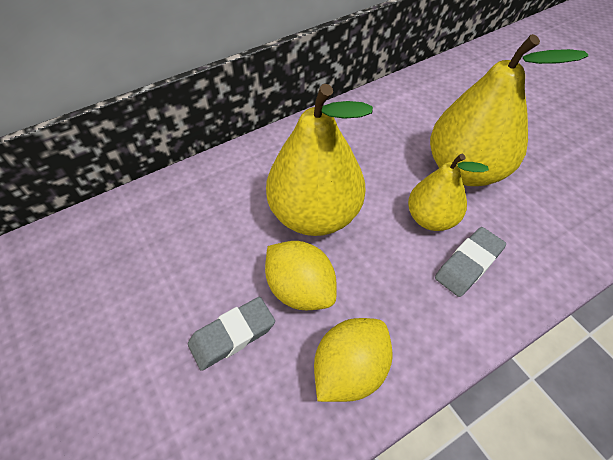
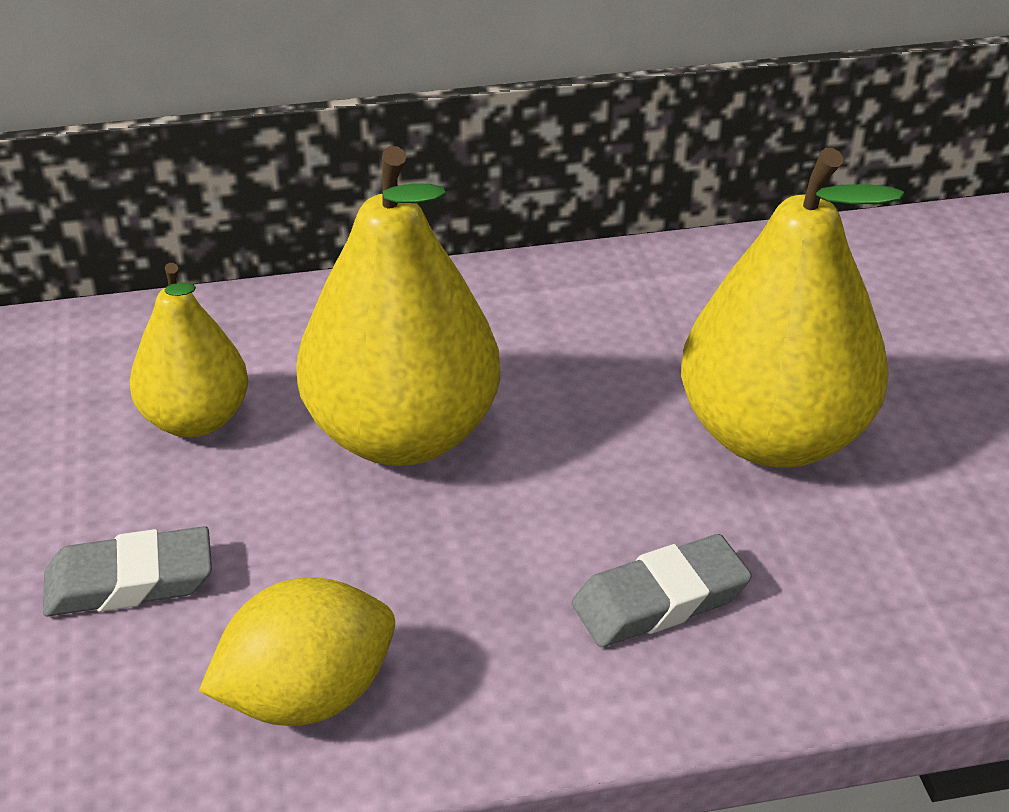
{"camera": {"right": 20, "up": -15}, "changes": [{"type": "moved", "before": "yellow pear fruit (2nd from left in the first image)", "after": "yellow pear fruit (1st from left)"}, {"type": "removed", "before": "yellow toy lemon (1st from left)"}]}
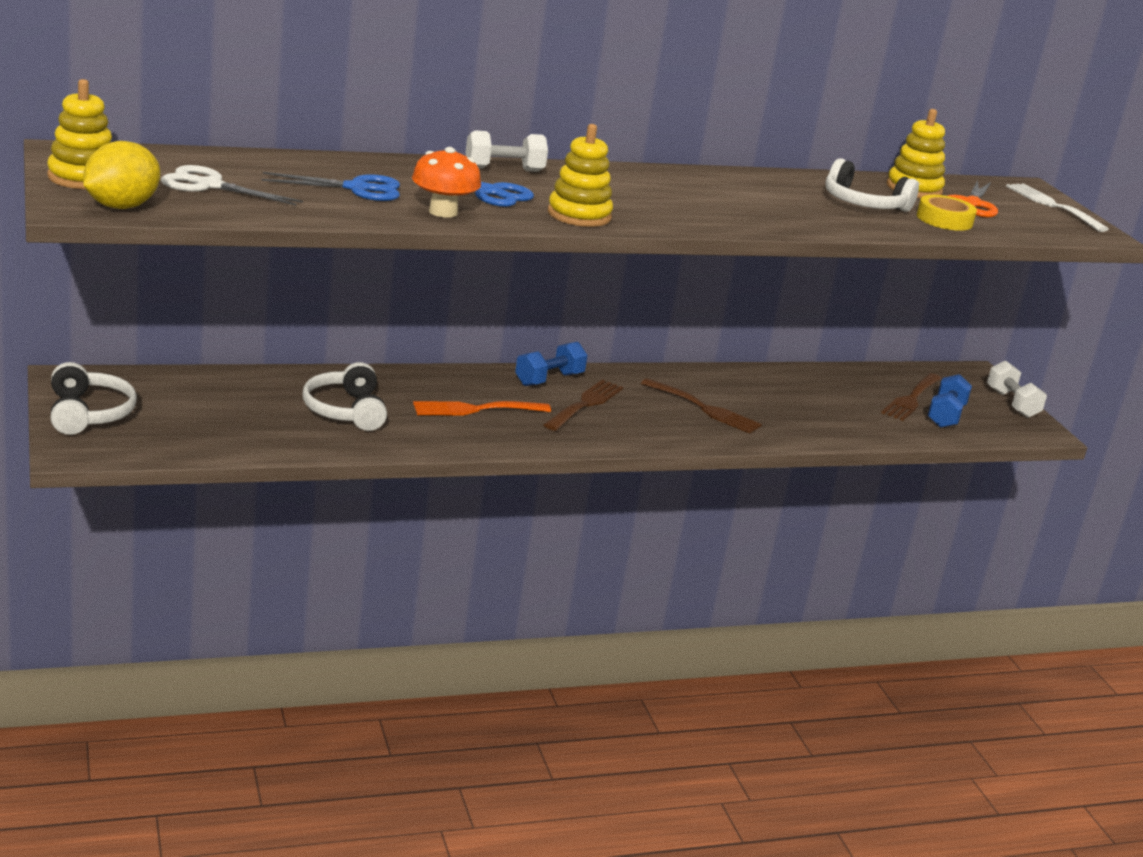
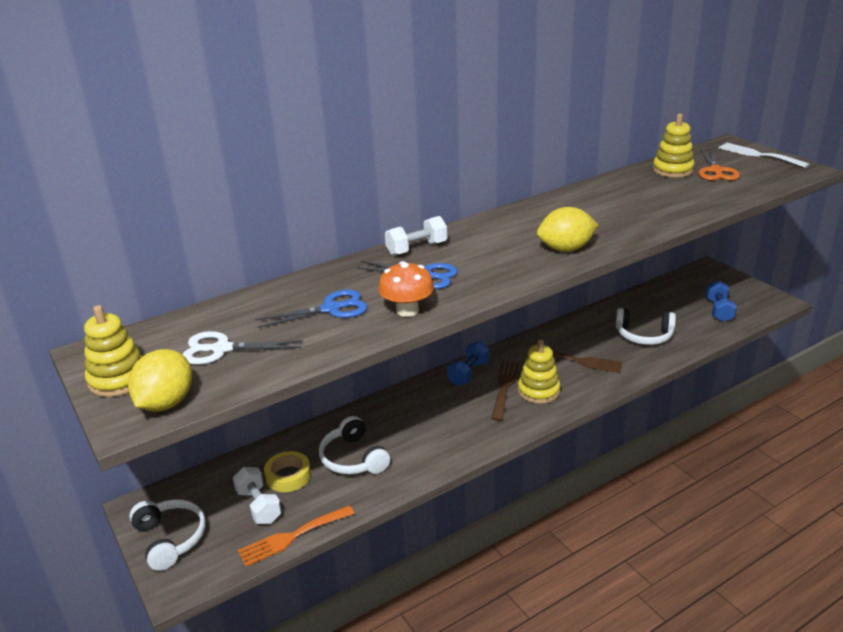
{"camera": {"right": -10, "up": 5}, "changes": [{"type": "moved", "before": "snow-white free weight (2nd from left in the first image)", "after": "snow-white free weight (1st from left)"}, {"type": "moved", "before": "orange table fork"}, {"type": "moved", "before": "yellow roll of tape"}, {"type": "moved", "before": "yellow stacking rings (2nd from left)"}, {"type": "added", "after": "yellow toy lemon (2nd from left)"}, {"type": "moved", "before": "snow-white headset (3rd from left)"}, {"type": "removed", "before": "russet table fork (3rd from left)"}]}
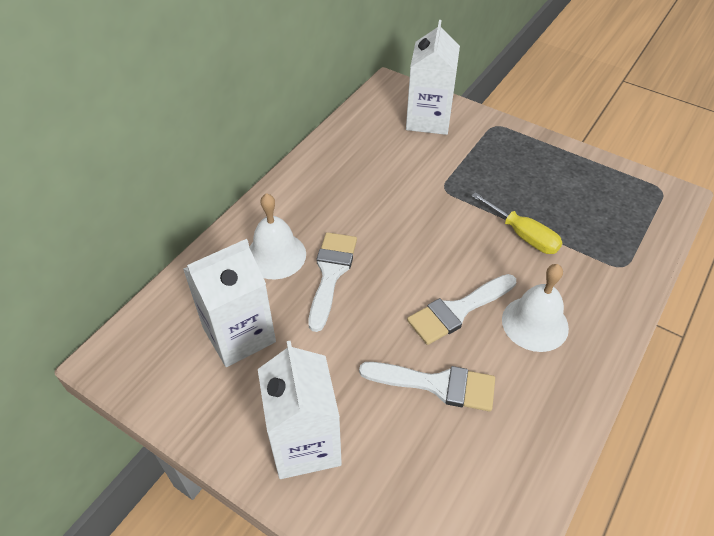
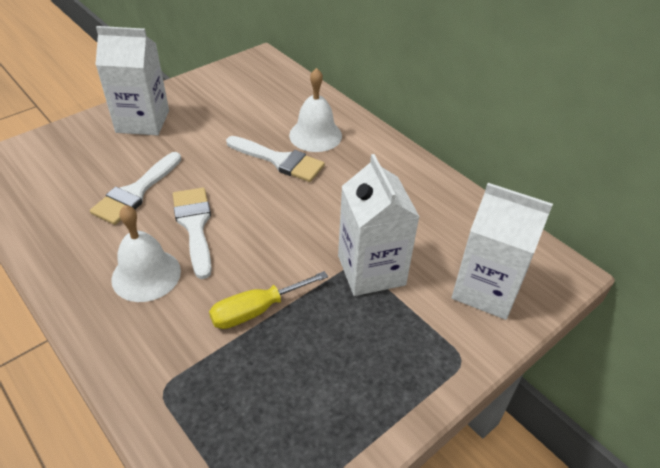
{"camera": {"right": 105, "up": -5}, "changes": [{"type": "moved", "before": "snow-white milk carton (1st from left in the first image)", "after": "snow-white milk carton (2nd from left)"}]}
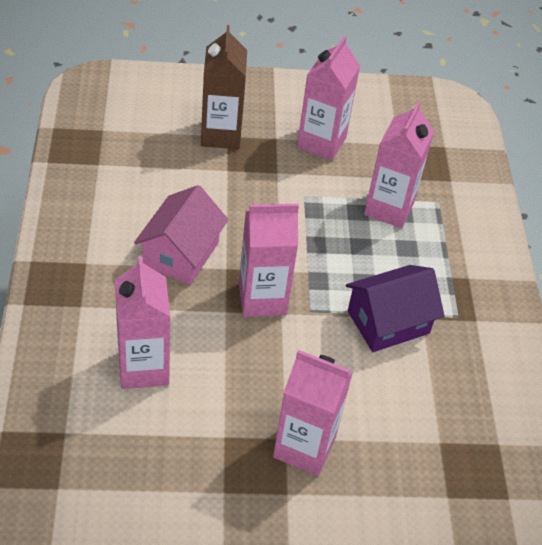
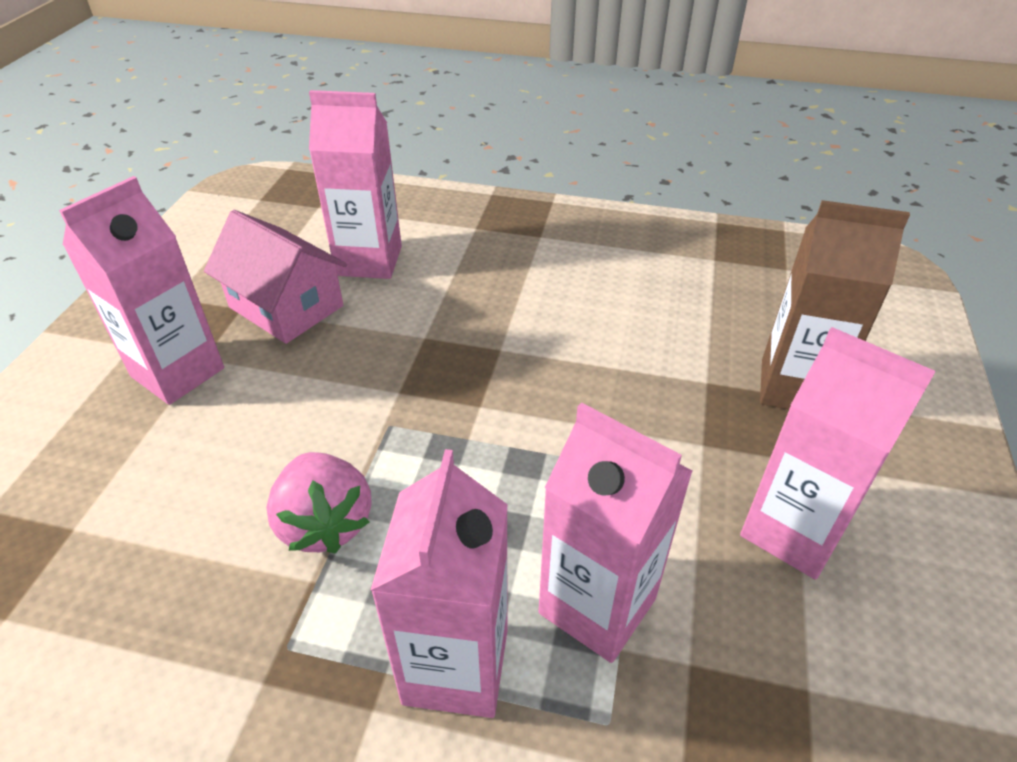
{"camera": {"right": 110, "up": -5}, "changes": [{"type": "moved", "before": "rose-pink toy house"}, {"type": "replaced", "before": "purple toy house", "after": "rose-pink toy strawberry"}, {"type": "moved", "before": "rose-pink milk carton (2nd from left in the first image)", "after": "rose-pink milk carton (3rd from left)"}]}
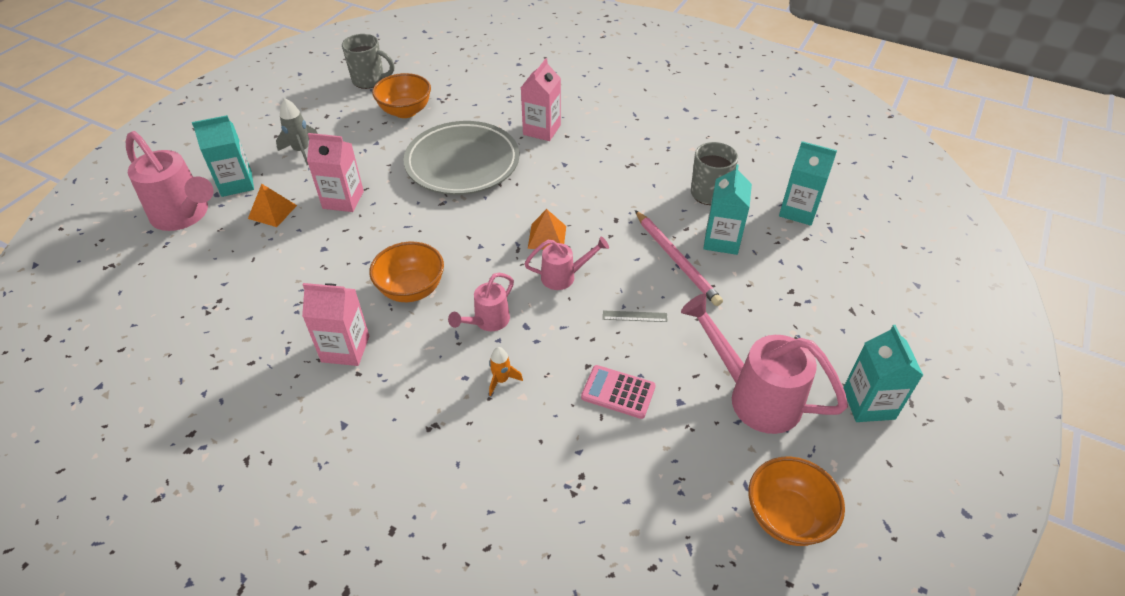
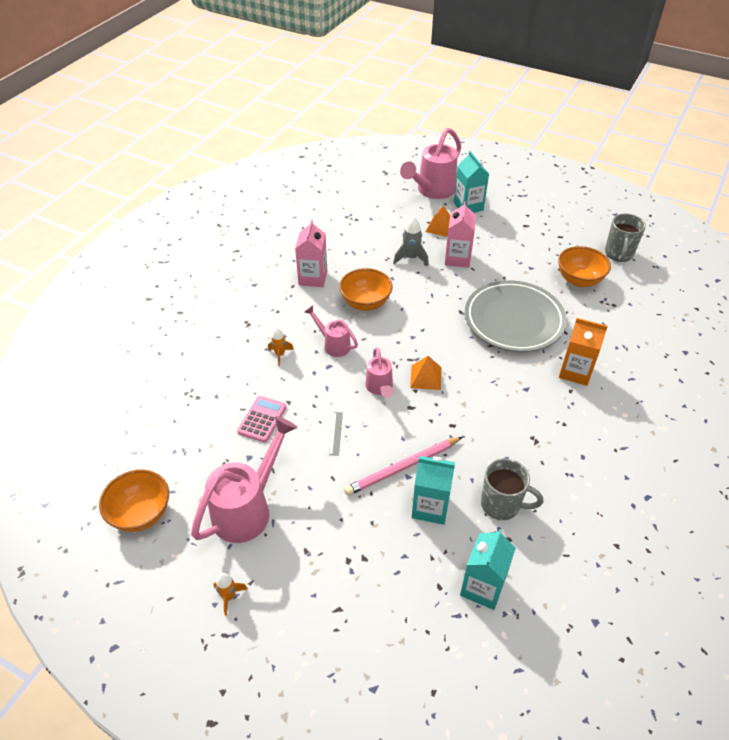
{"camera": {"right": 90, "up": 0}, "changes": [{"type": "replaced", "before": "aqua milk carton (4th from left)", "after": "orange rocket (1st from left)"}, {"type": "moved", "before": "ash-grey rocket"}, {"type": "recoloured", "before": "rose-pink milk carton (3rd from left)", "after": "orange milk carton"}]}
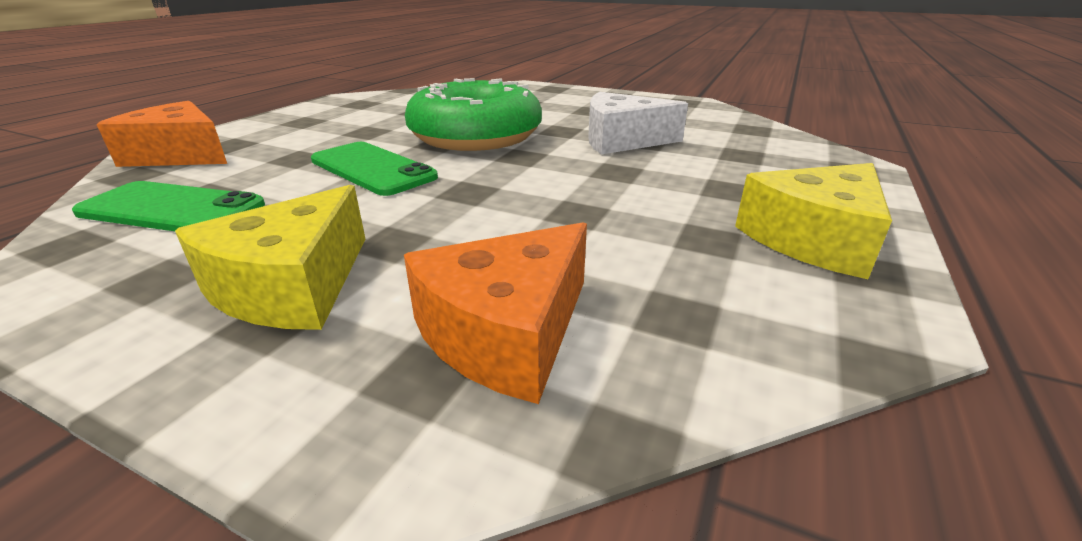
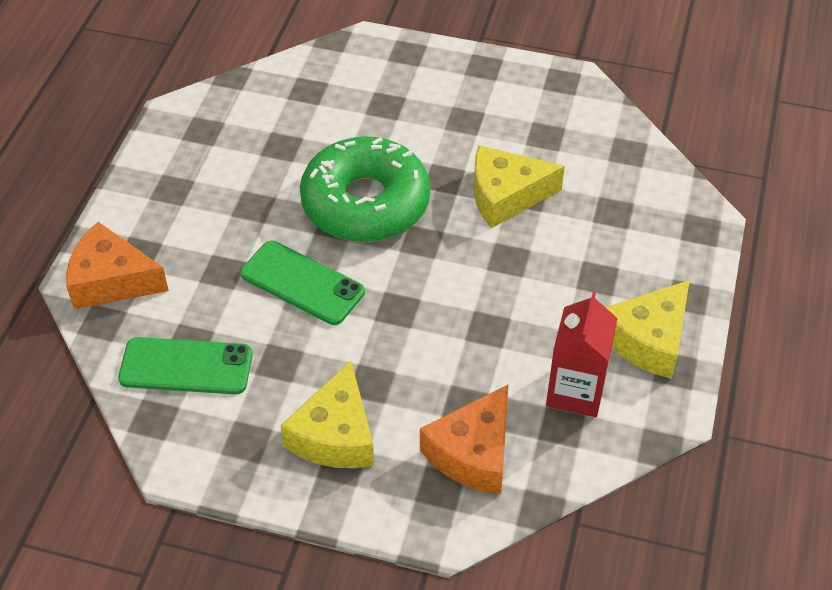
{"camera": {"right": -10, "up": 20}, "changes": [{"type": "recoloured", "before": "snow-white cheese wedge", "after": "yellow cheese wedge (2nd from left)"}, {"type": "added", "after": "crimson milk carton"}]}
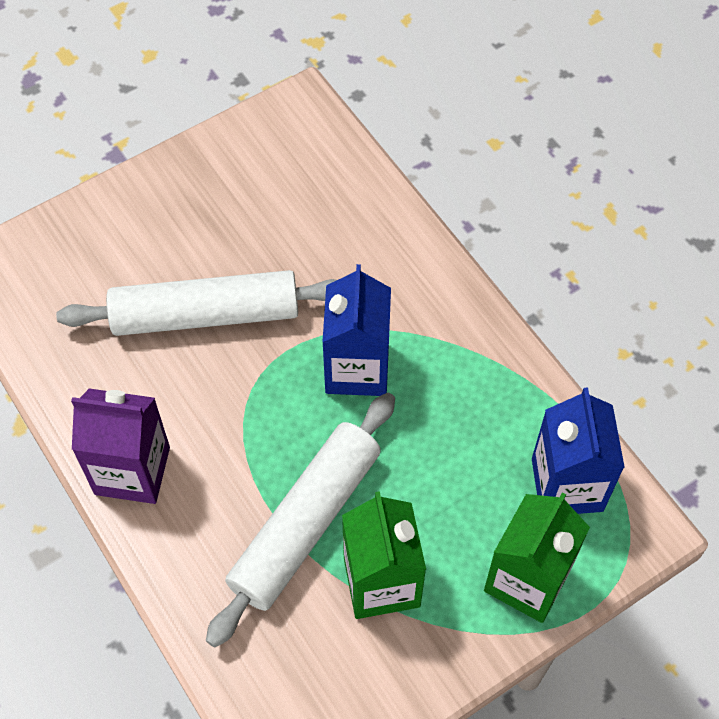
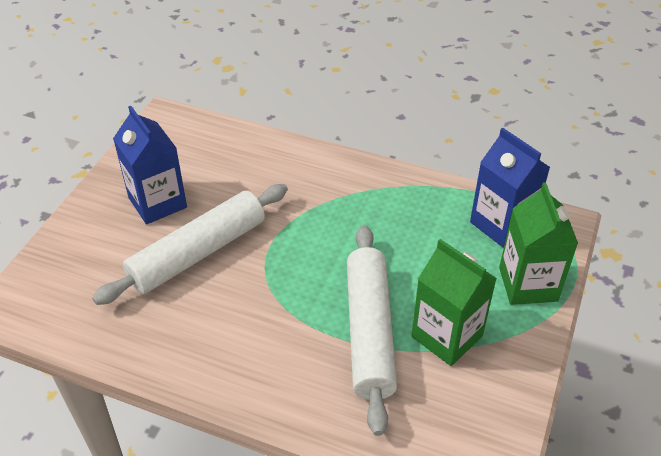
{"camera": {"right": -35, "up": -15}, "changes": [{"type": "moved", "before": "cobalt milk carton (1st from left)"}, {"type": "removed", "before": "purple milk carton"}]}
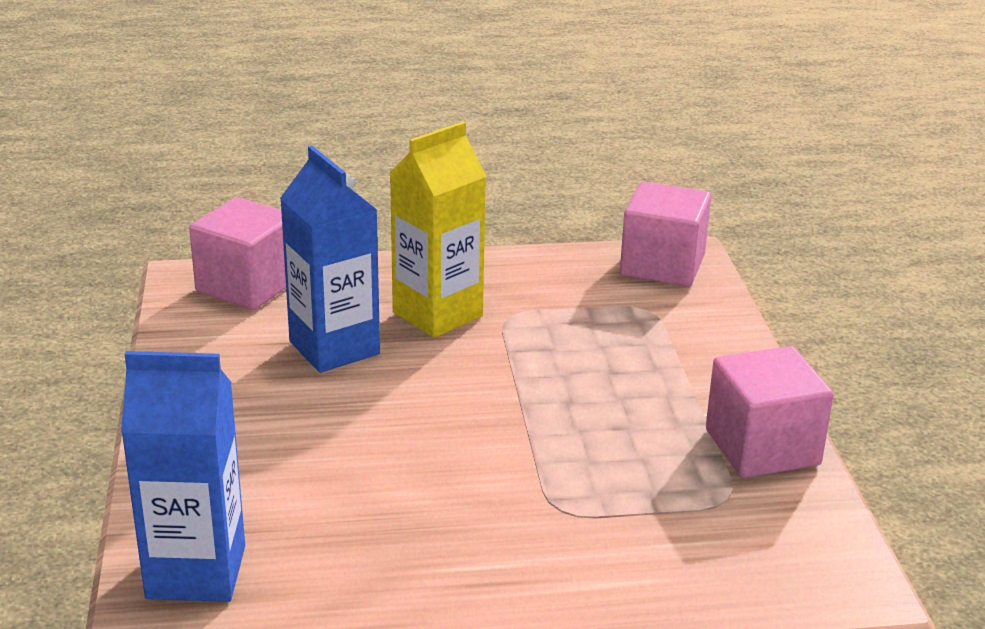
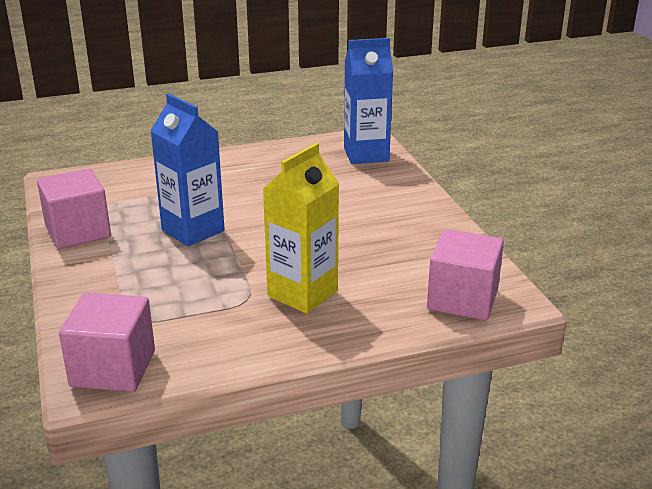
{"camera": {"right": 170, "up": 0}, "changes": [{"type": "moved", "before": "cobalt milk carton (2nd from left in the first image)", "after": "cobalt milk carton (1st from left)"}]}
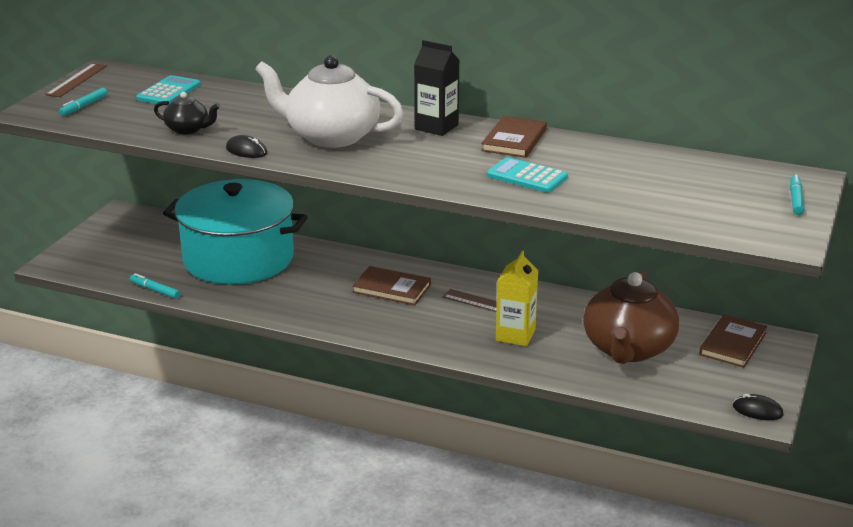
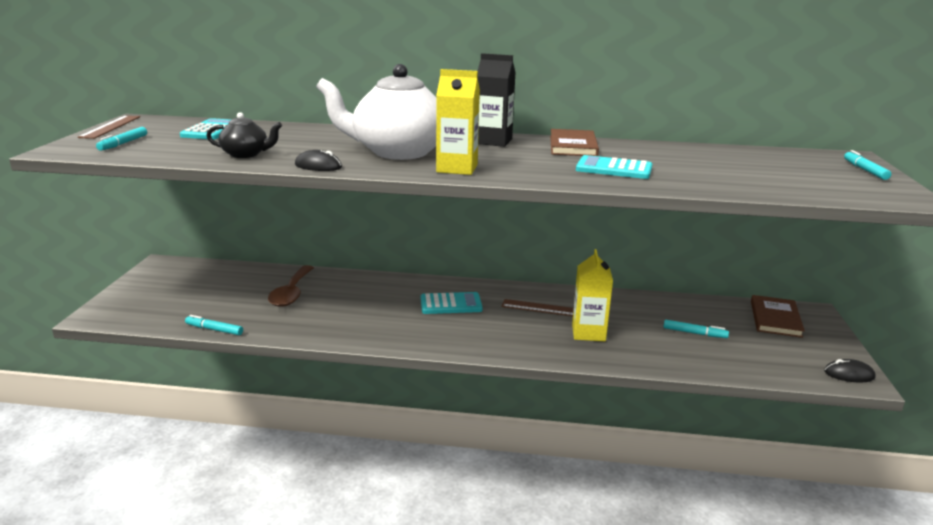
{"camera": {"right": -15, "up": -5}, "changes": [{"type": "replaced", "before": "aqua stockpot", "after": "russet tablespoon"}, {"type": "replaced", "before": "russet book (1st from left)", "after": "aqua adding machine (2nd from left)"}, {"type": "added", "after": "yellow milk carton (1st from left)"}, {"type": "replaced", "before": "russet china teapot", "after": "aqua marker (3rd from left)"}]}
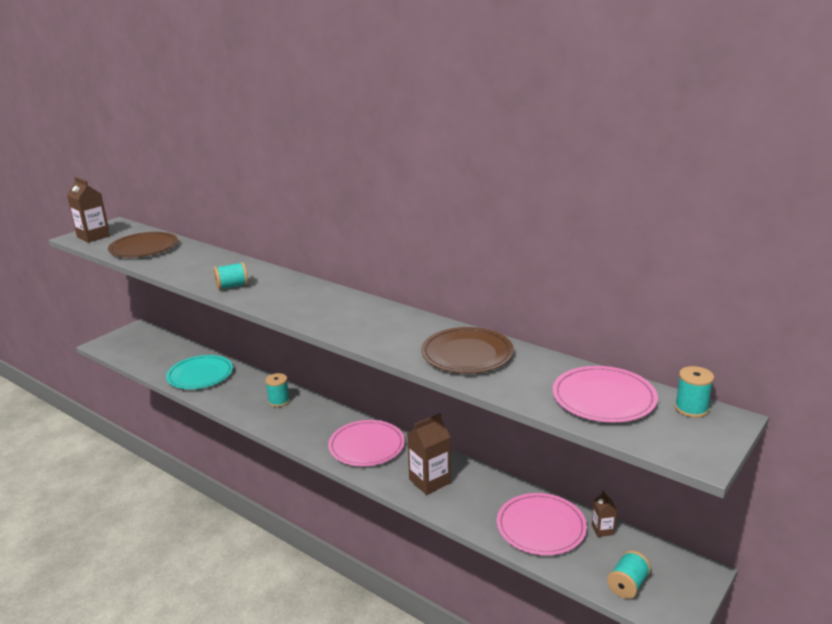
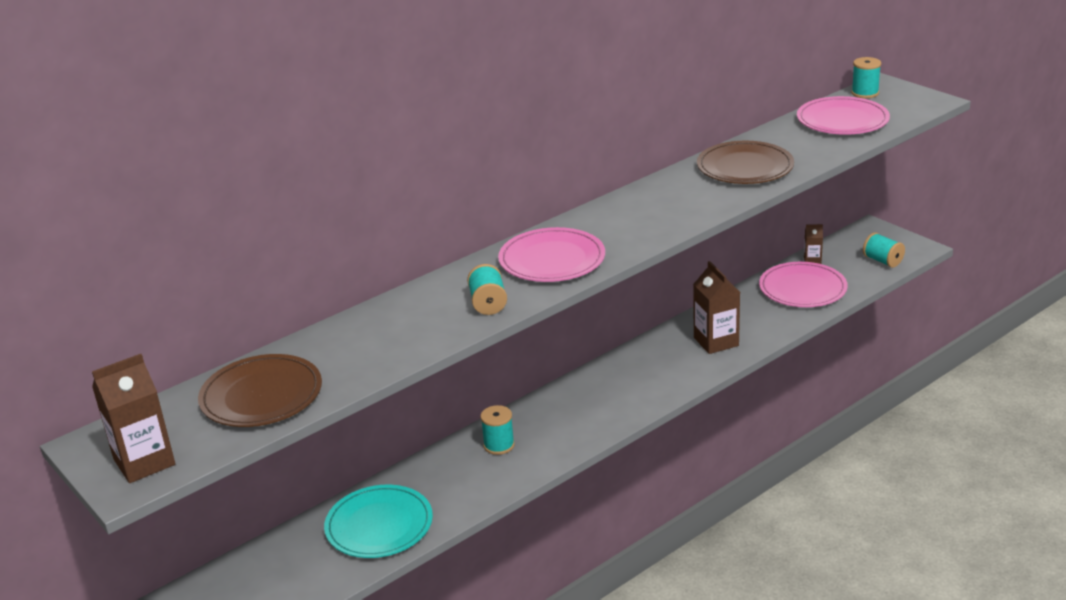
{"camera": {"right": -75, "up": 5}, "changes": [{"type": "moved", "before": "rose-pink dinner plate (1st from left)"}]}
